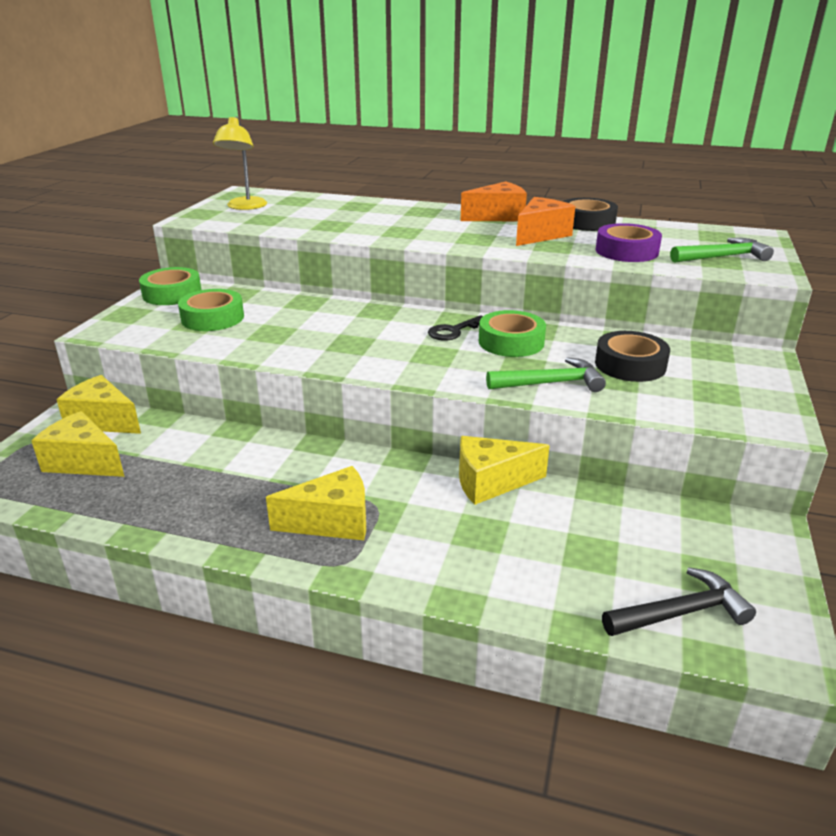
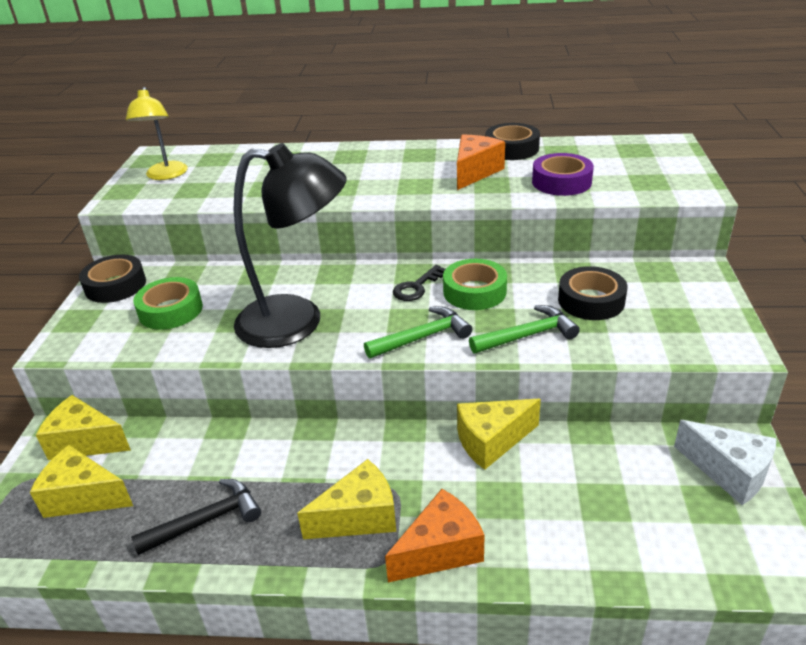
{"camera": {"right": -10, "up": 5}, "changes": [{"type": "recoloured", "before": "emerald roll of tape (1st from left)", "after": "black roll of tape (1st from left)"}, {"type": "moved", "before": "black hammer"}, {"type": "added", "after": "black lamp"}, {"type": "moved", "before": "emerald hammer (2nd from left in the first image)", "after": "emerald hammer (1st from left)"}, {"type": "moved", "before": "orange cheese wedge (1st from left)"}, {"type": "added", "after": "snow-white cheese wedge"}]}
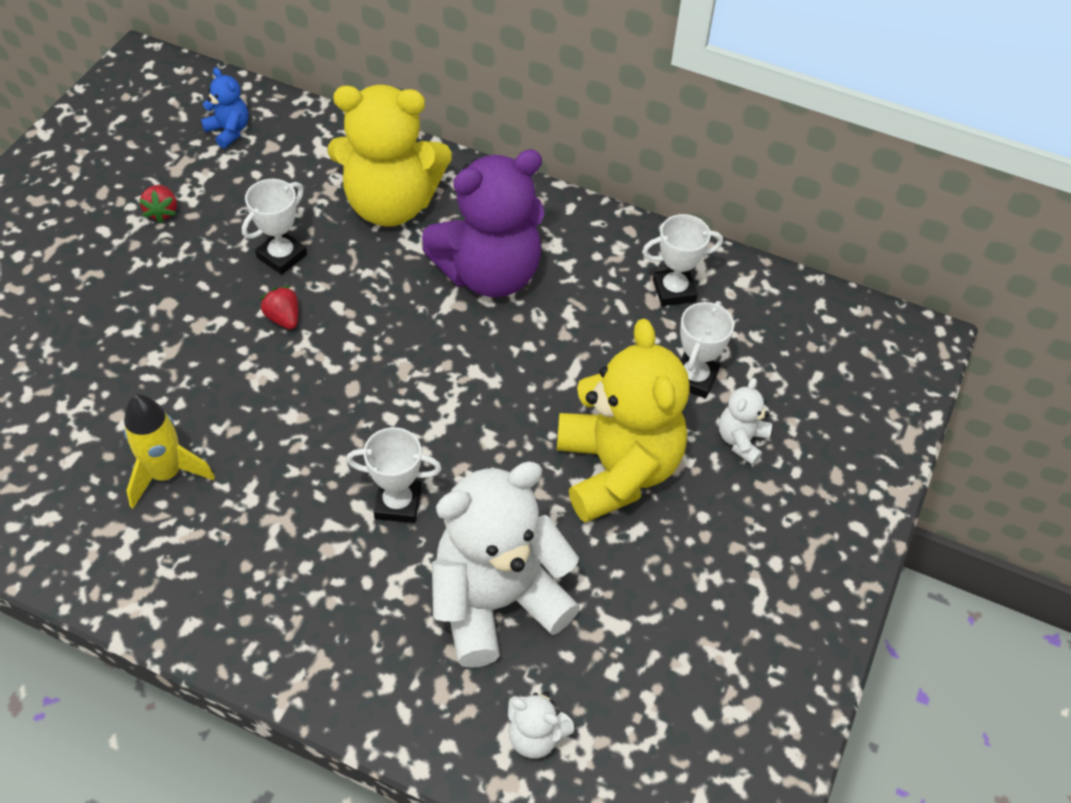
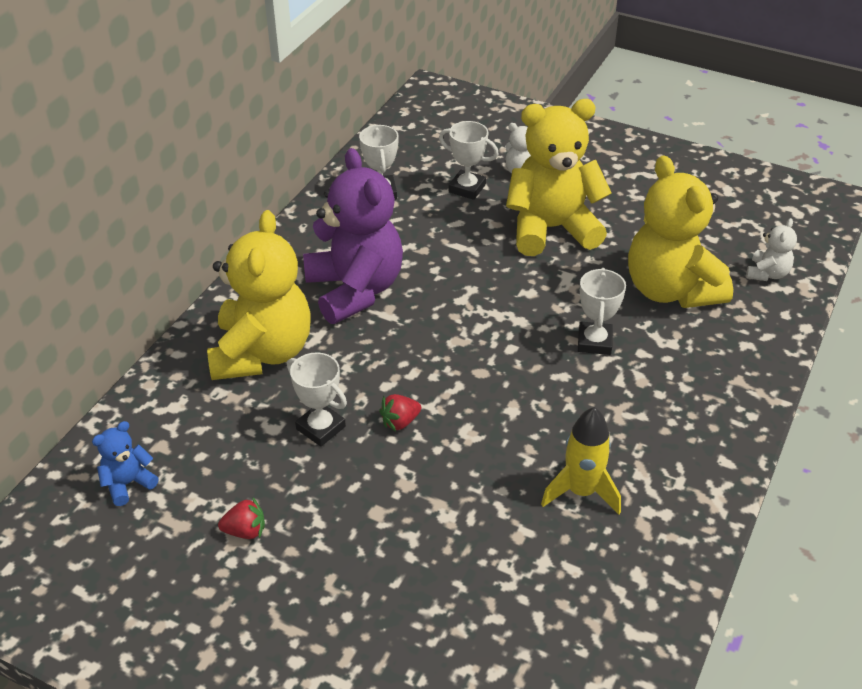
{"camera": {"right": -85, "up": -10}, "changes": [{"type": "recoloured", "before": "snow-white teddy bear (1st from left)", "after": "yellow teddy bear (3rd from left)"}]}
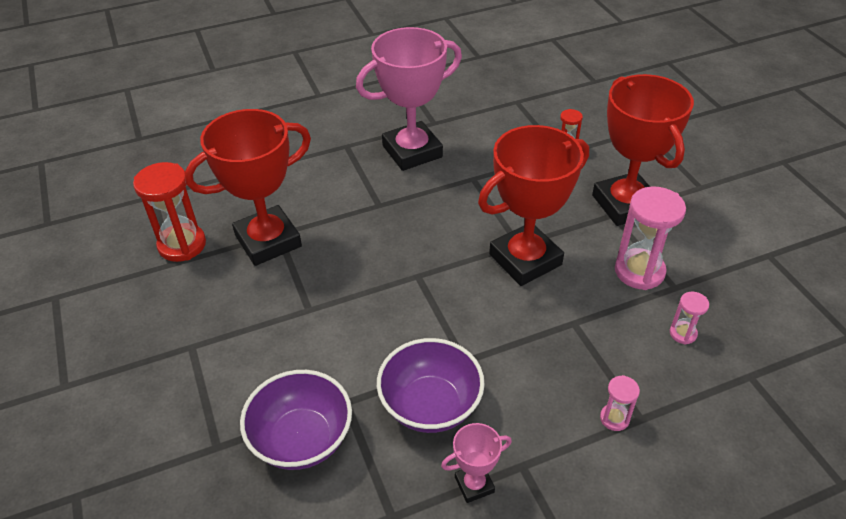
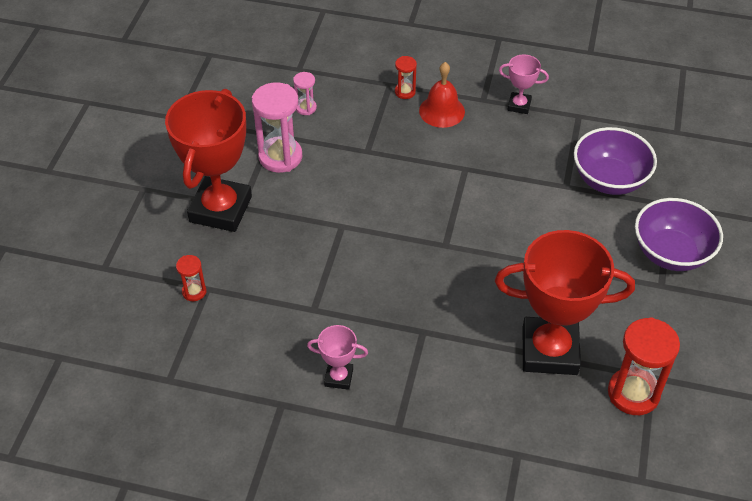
{"camera": {"right": -145, "up": 5}, "changes": [{"type": "resized", "before": "rose-pink trophy (1st from left)", "scale": 0.46}, {"type": "recoloured", "before": "rose-pink hourglass (1st from left)", "after": "crimson hourglass (2nd from left)"}, {"type": "added", "after": "crimson hand bell"}, {"type": "moved", "before": "purple deep dish (2nd from left)"}, {"type": "removed", "before": "crimson trophy (2nd from left)"}]}
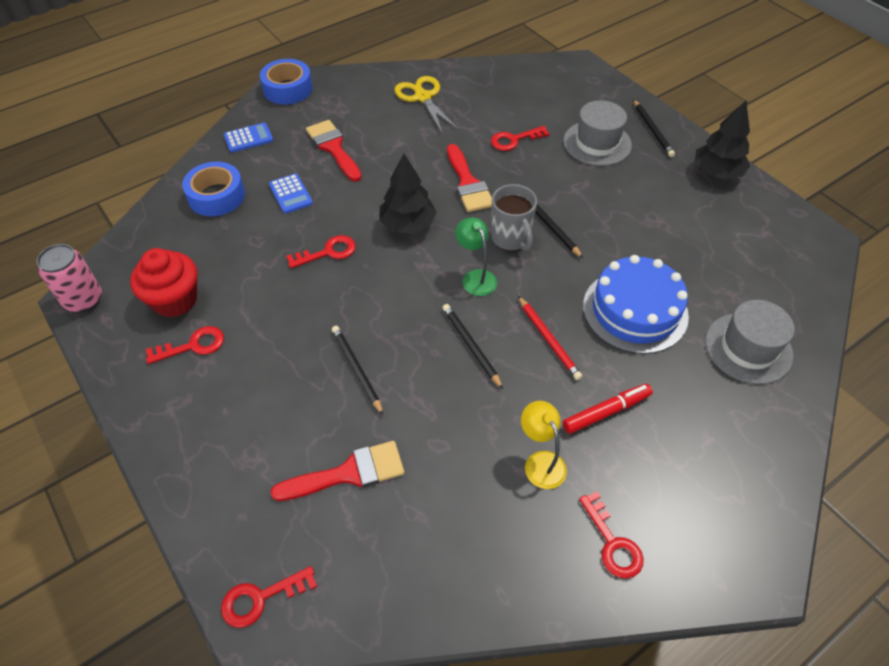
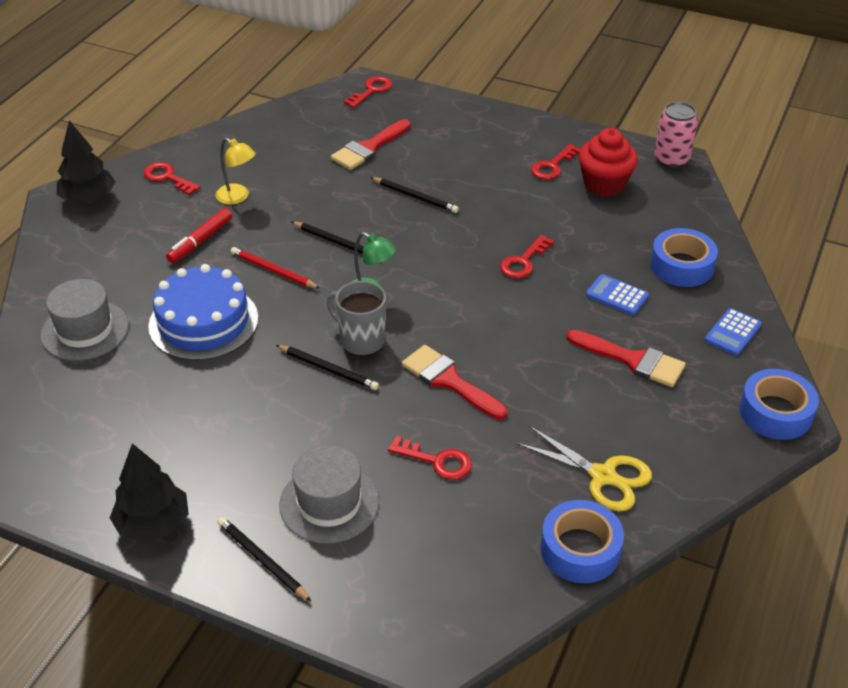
{"camera": {"right": 150, "up": -10}, "changes": [{"type": "moved", "before": "black tree (1st from left)"}, {"type": "turned", "before": "crimson latchkey (4th from left in the first image)", "turn": 75}, {"type": "added", "after": "cobalt roll of tape (1st from left)"}]}
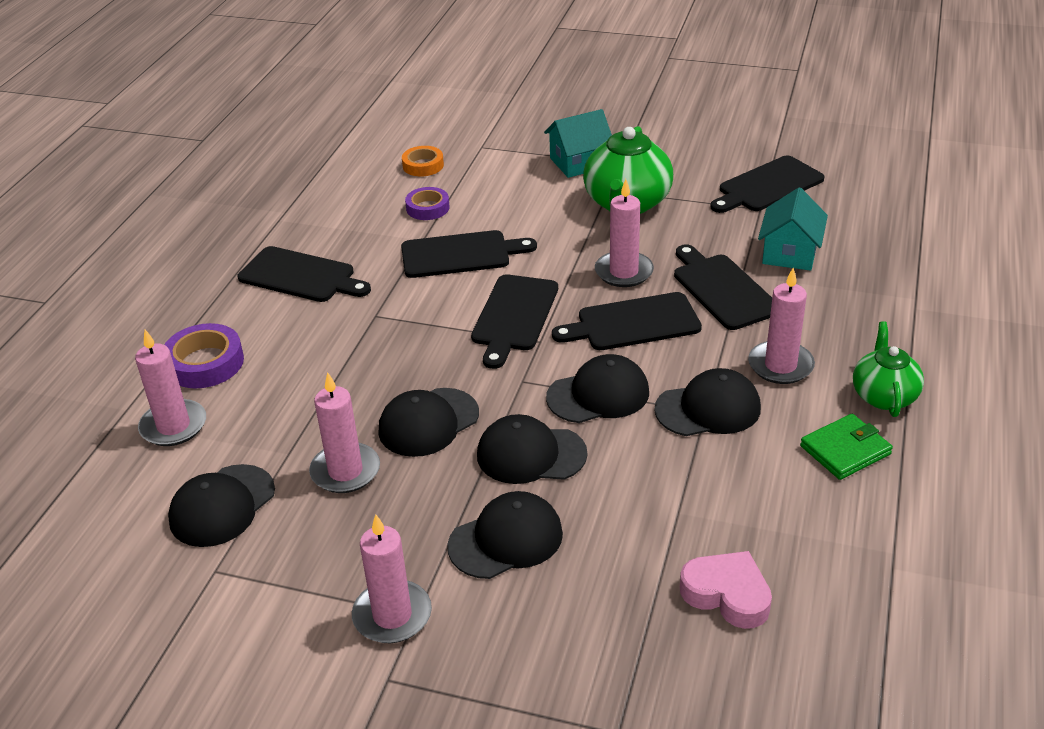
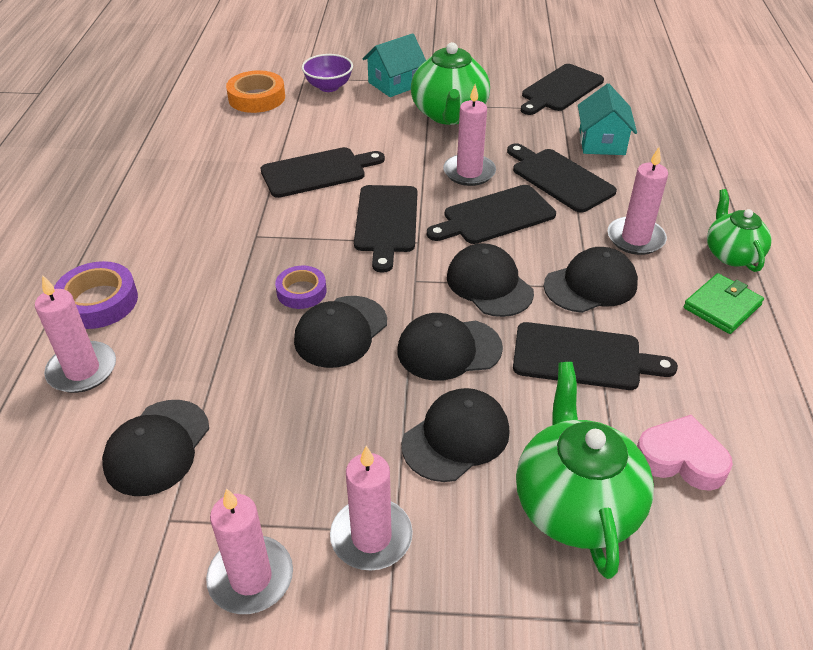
{"camera": {"right": -15, "up": 5}, "changes": [{"type": "moved", "before": "rose-pink candle (2nd from left)"}, {"type": "resized", "before": "orange roll of tape", "scale": 1.52}, {"type": "moved", "before": "purple roll of tape (2nd from left)"}, {"type": "added", "after": "purple deep dish"}, {"type": "turned", "before": "black peaked cap (5th from left)", "turn": -90}, {"type": "moved", "before": "black cutting board (1st from left in the first image)", "after": "black cutting board (6th from left)"}, {"type": "added", "after": "emerald china teapot (2nd from left)"}]}
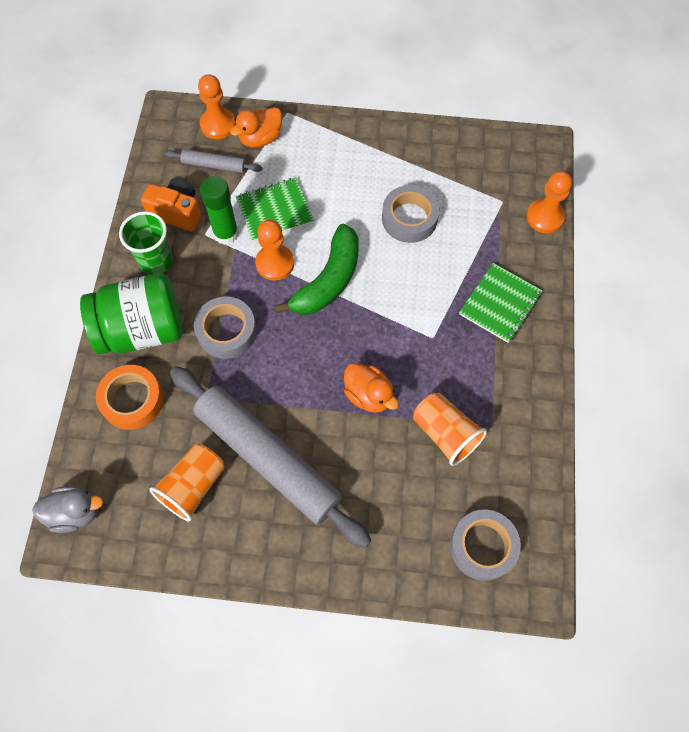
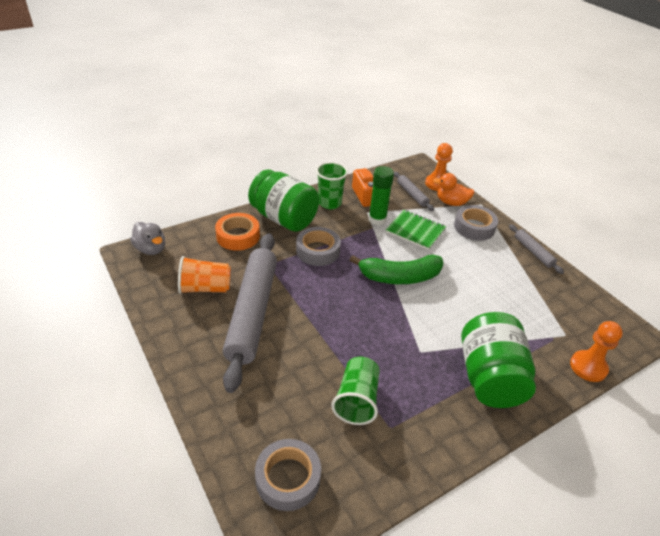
{"camera": {"right": 50, "up": -25}, "changes": [{"type": "recoloured", "before": "orange cup (2nd from left)", "after": "emerald cup (2nd from left)"}, {"type": "moved", "before": "ash-grey roll of tape (2nd from left in the first image)", "after": "ash-grey roll of tape (3rd from left)"}, {"type": "replaced", "before": "emerald notepad (2nd from left)", "after": "emerald jar (2nd from left)"}, {"type": "added", "after": "ash-grey dough roller (3rd from left)"}, {"type": "removed", "before": "orange pawn (2nd from left)"}, {"type": "removed", "before": "orange duck (2nd from left)"}]}
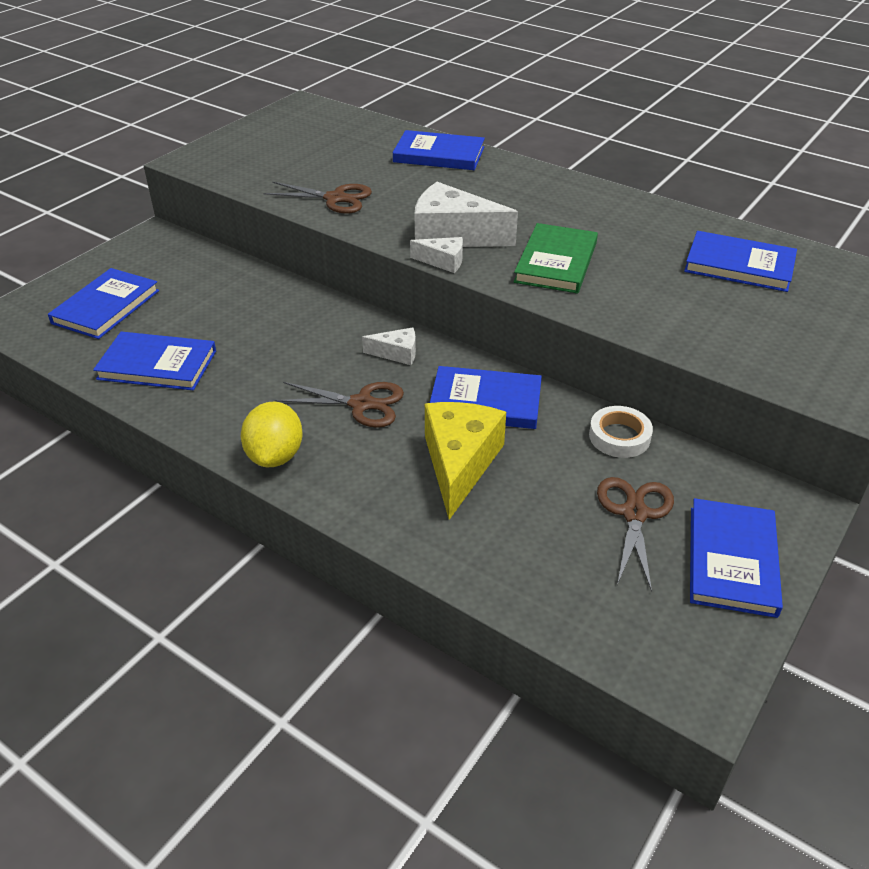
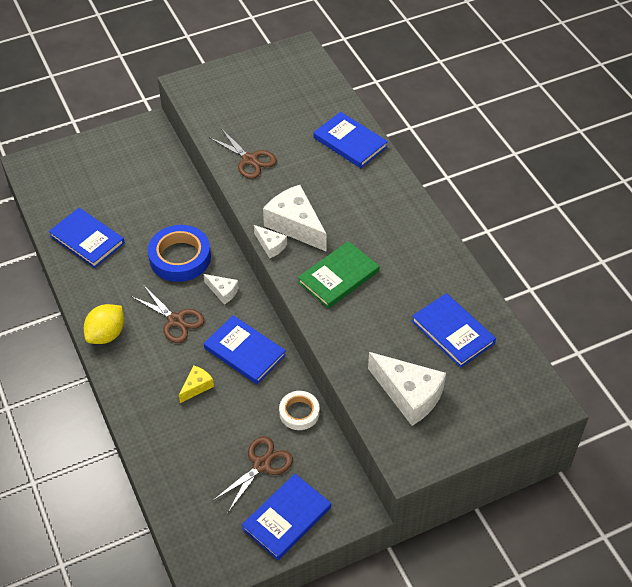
{"camera": {"right": 30, "up": 10}, "changes": [{"type": "added", "after": "cobalt roll of tape"}, {"type": "resized", "before": "yellow cheese wedge", "scale": 0.51}, {"type": "added", "after": "snow-white cheese wedge (4th from left)"}, {"type": "removed", "before": "cobalt book (1st from left)"}]}
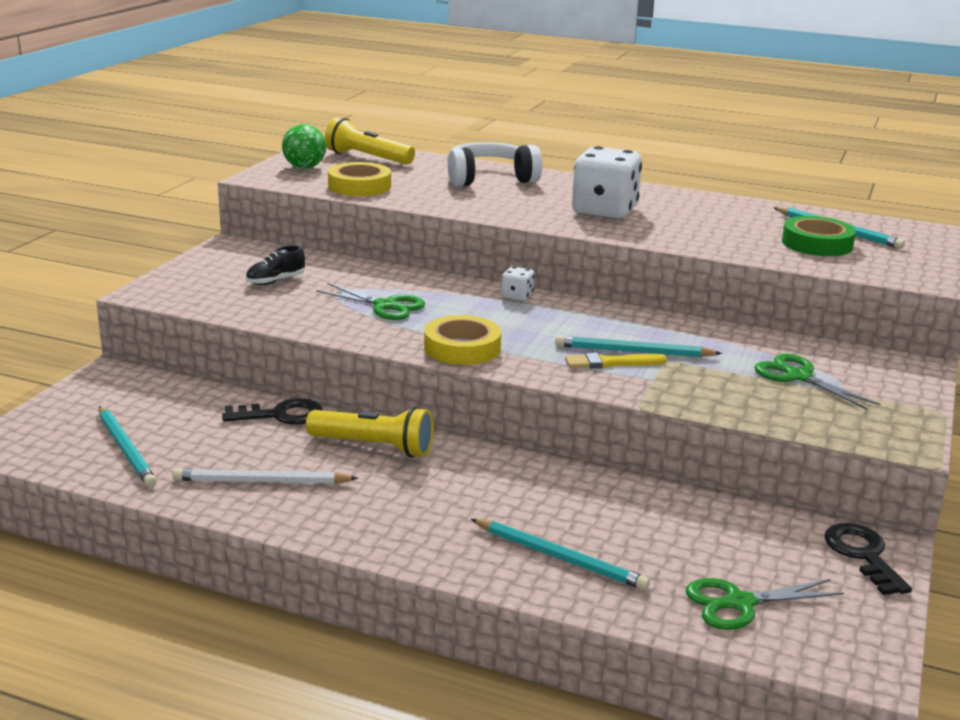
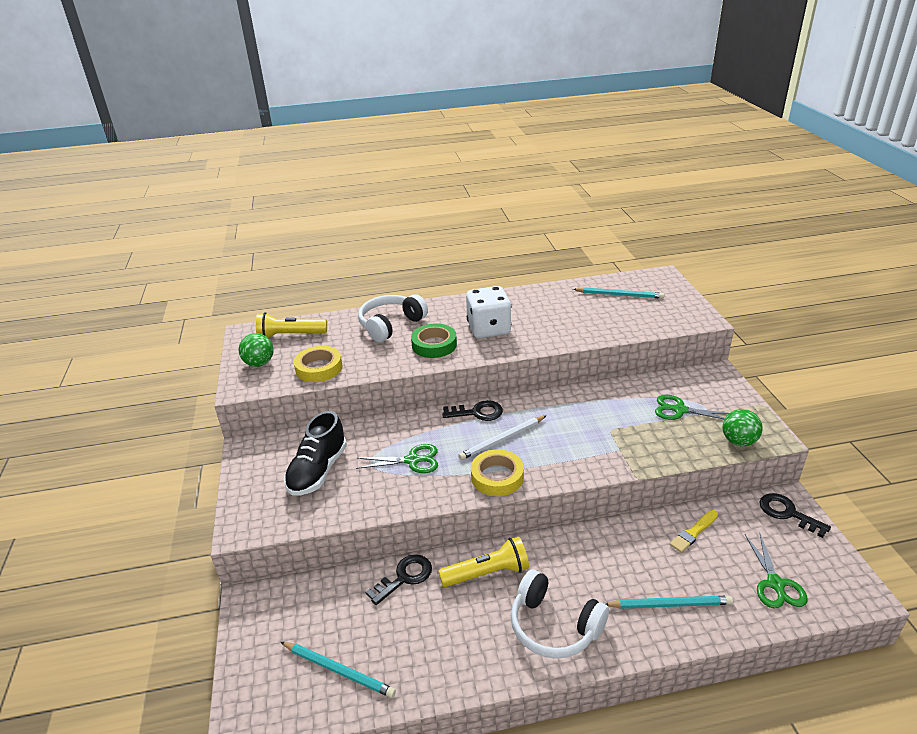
{"camera": {"right": -30, "up": 10}, "changes": [{"type": "resized", "before": "black lace-up shoe", "scale": 1.89}, {"type": "moved", "before": "emerald roll of tape"}, {"type": "replaced", "before": "snow-white game die (1st from left)", "after": "black latchkey (2nd from left)"}, {"type": "moved", "before": "snow-white pencil"}, {"type": "added", "after": "snow-white headset (2nd from left)"}, {"type": "moved", "before": "yellow brush"}, {"type": "added", "after": "emerald sphere (2nd from left)"}, {"type": "turned", "before": "emerald shears (2nd from left in the first image)", "turn": -45}, {"type": "removed", "before": "aqua pencil (3rd from left)"}]}
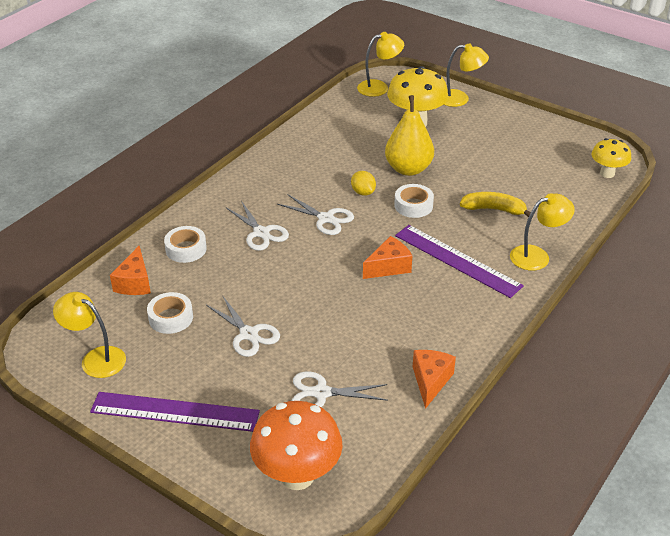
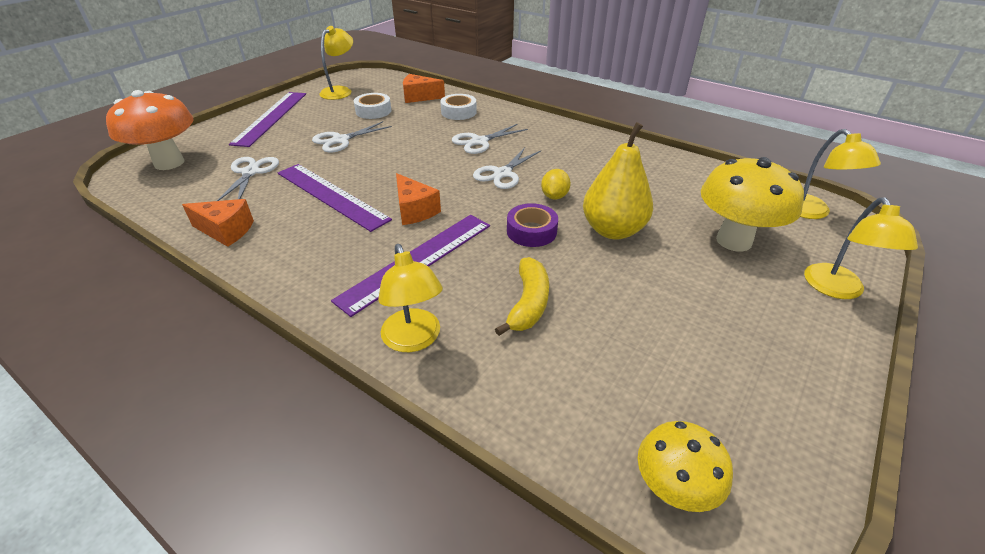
{"camera": {"right": 90, "up": 0}, "changes": [{"type": "added", "after": "purple measuring stick (2nd from left)"}, {"type": "recoloured", "before": "snow-white roll of tape (3rd from left)", "after": "purple roll of tape"}, {"type": "turned", "before": "yellow toy lemon", "turn": -45}]}
